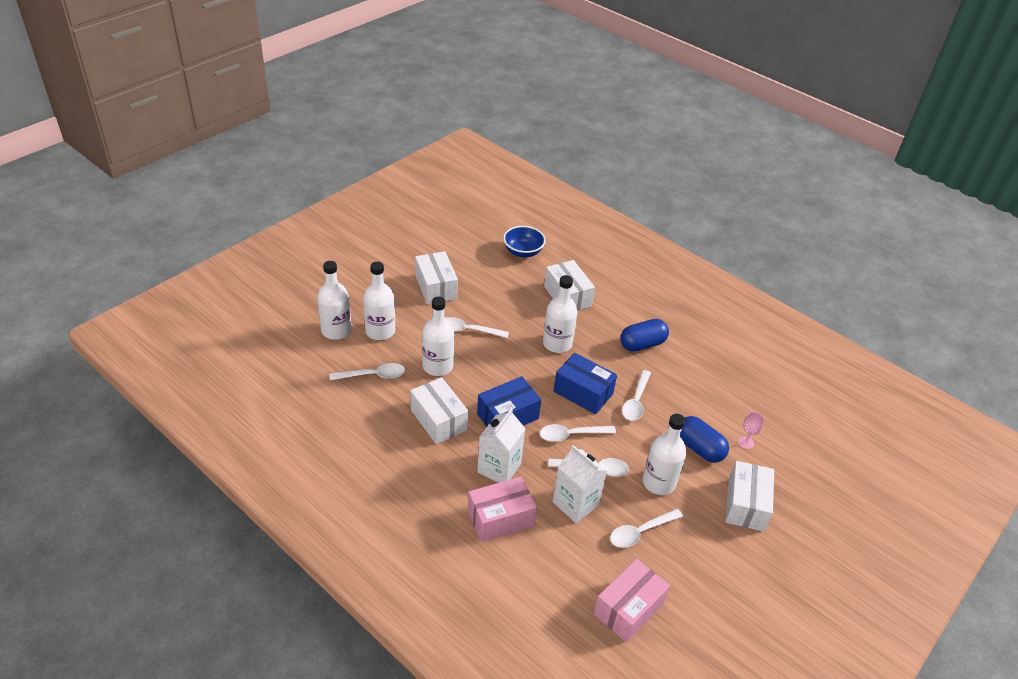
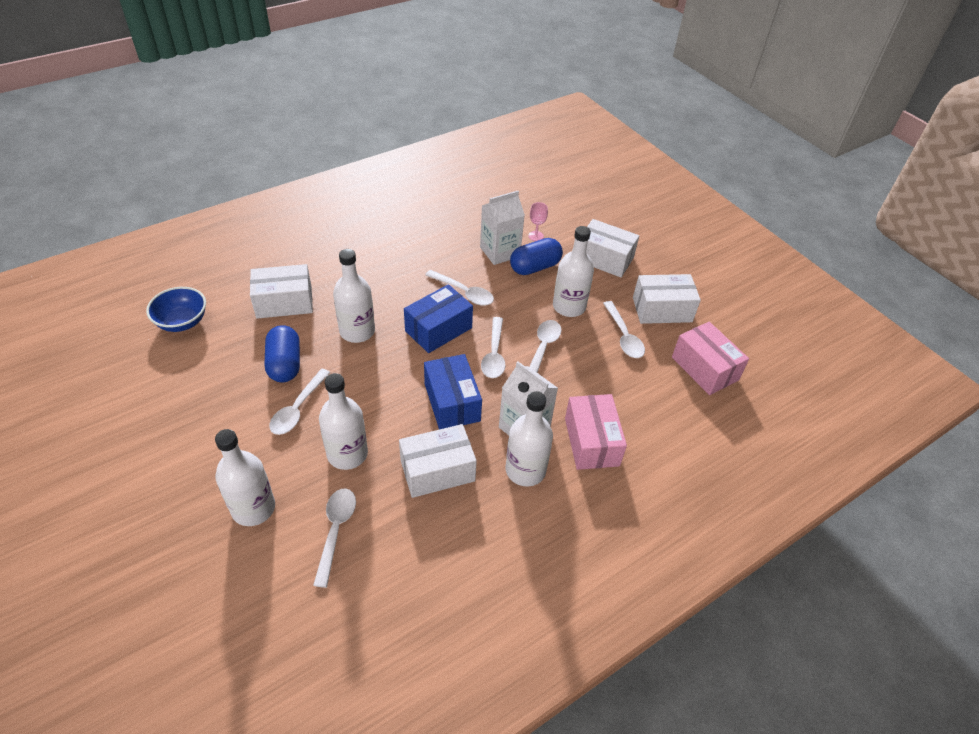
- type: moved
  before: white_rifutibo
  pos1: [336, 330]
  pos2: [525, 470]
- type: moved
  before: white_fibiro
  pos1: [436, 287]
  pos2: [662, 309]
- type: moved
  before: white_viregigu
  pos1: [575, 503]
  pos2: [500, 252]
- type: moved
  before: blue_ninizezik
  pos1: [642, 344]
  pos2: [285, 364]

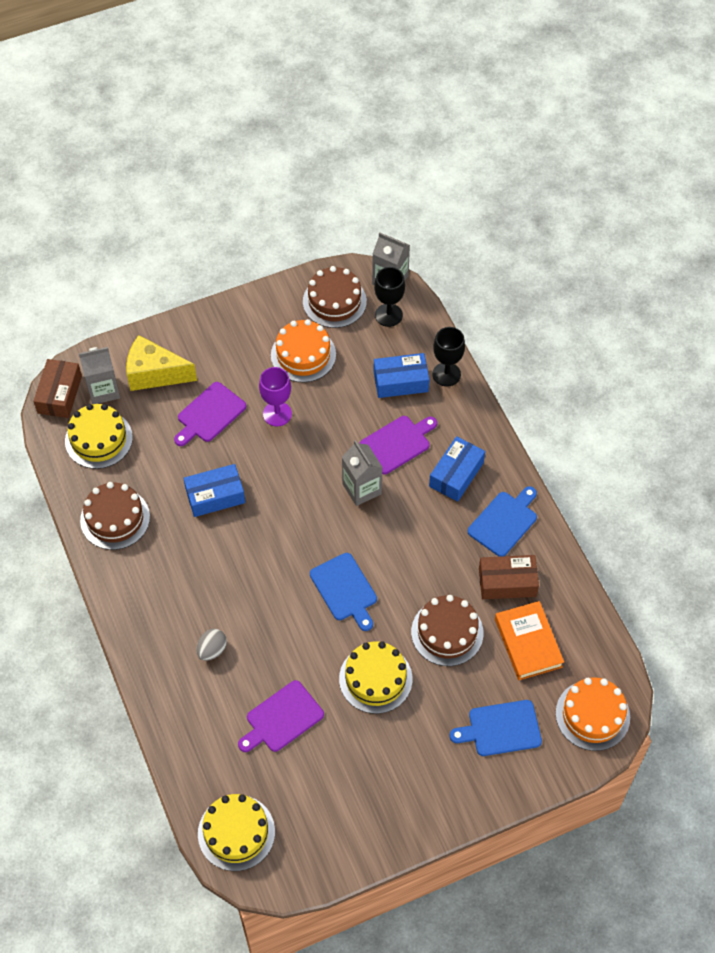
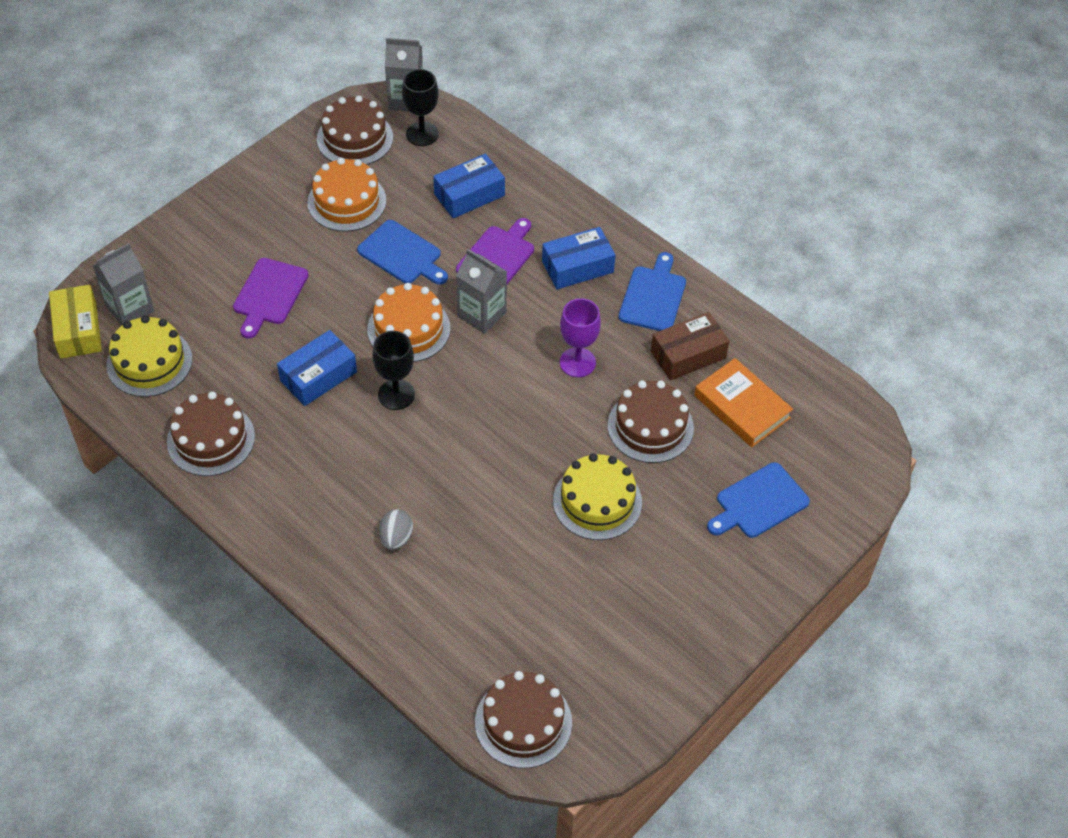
- type: removed
  before: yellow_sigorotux
  pos1: [154, 374]
- type: removed
  before: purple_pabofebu
  pos1: [282, 718]
- type: moved
  before: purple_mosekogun
  pos1: [277, 414]
  pos2: [577, 362]
- type: moved
  before: blue_pabofebu
  pos1: [345, 589]
  pos2: [402, 254]
- type: moved
  before: black_mosekogun
  pos1: [446, 374]
  pos2: [396, 394]
- type: moved
  before: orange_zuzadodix
  pos1: [592, 715]
  pos2: [408, 329]
- type: recoloured
  before: brown_fibiro
  after: yellow_fibiro
  pos1: [59, 394]
  pos2: [78, 330]
- type: recoloured
  before: yellow_zuzadodix
  after: brown_zuzadodix
  pos1: [236, 832]
  pos2: [523, 722]
- type: turned
  before: blue_fibiro
  pos1: [456, 474]
  pos2: [577, 267]
  turn: 60

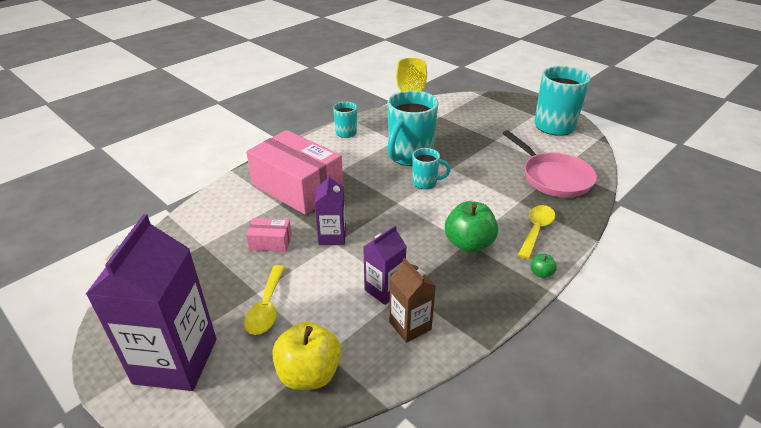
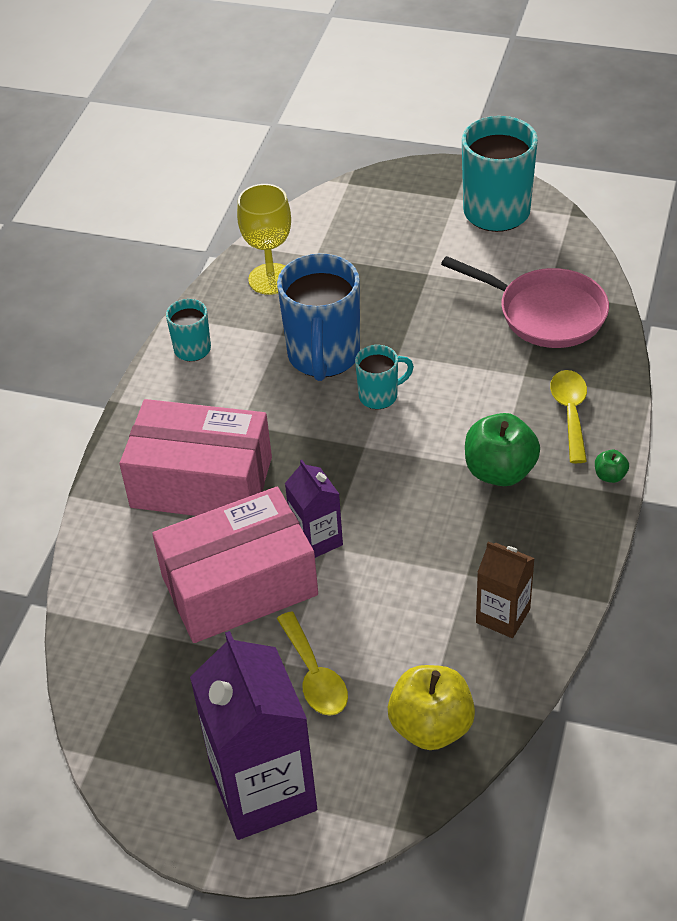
- type: removed
  before: purple_viregigu
  pos1: [384, 290]
- type: recoloured
  before: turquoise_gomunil
  after: blue_gomunil
  pos1: [409, 156]
  pos2: [323, 357]
- type: resized
  before: pink_fibiro
  pos1: [270, 242]
  pos2: [239, 585]
  scale: 2.32

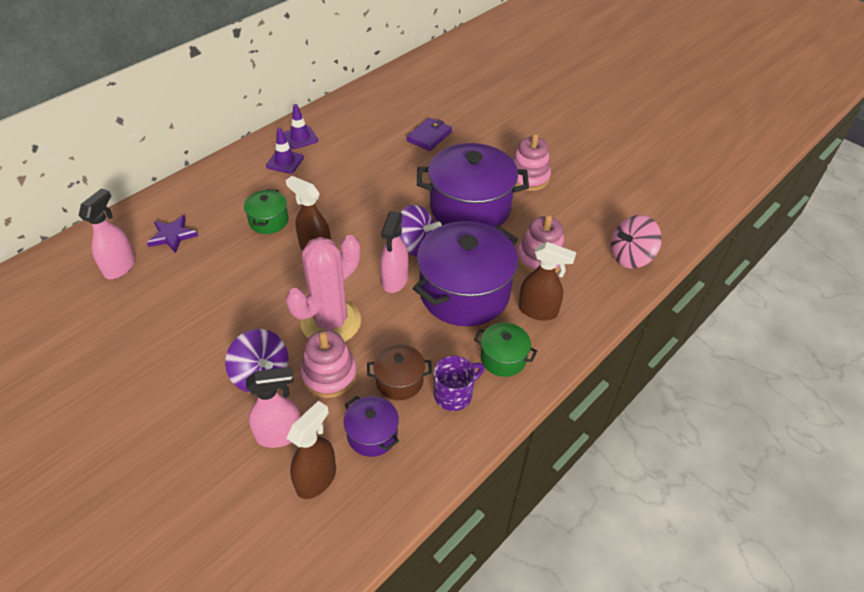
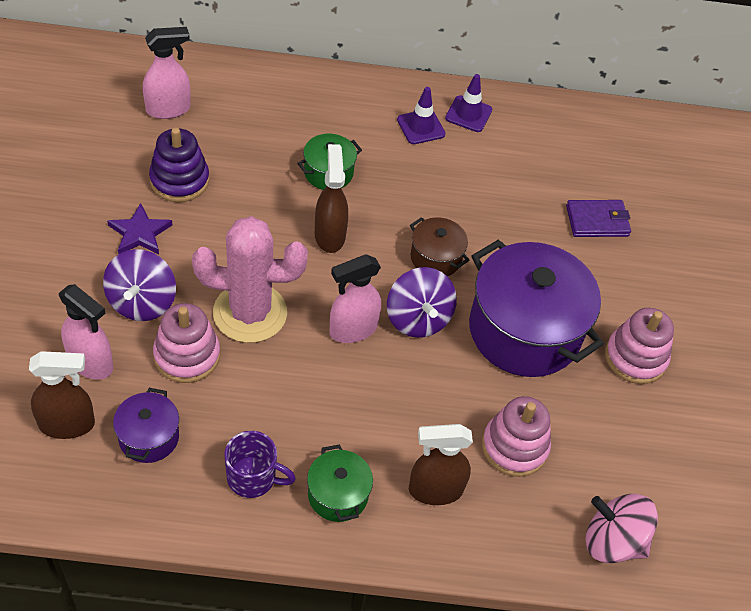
- type: removed
  before: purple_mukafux
  pos1: [464, 293]
- type: added
  after: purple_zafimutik
  pos2: [179, 180]
- type: moved
  before: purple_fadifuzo
  pos1: [172, 236]
  pos2: [139, 233]
- type: moved
  before: brown_mukafux
  pos1: [399, 381]
  pos2: [435, 258]
- type: turned
  before: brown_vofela
  pos1: [538, 311]
  pos2: [435, 490]
  turn: 105

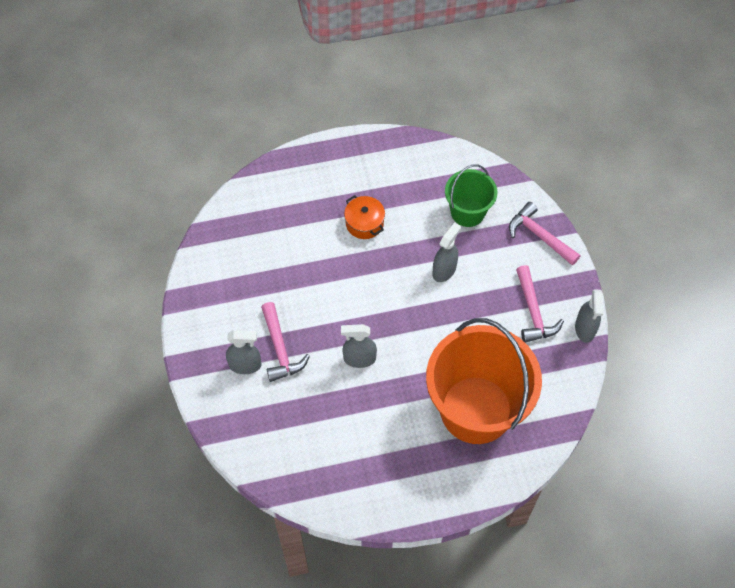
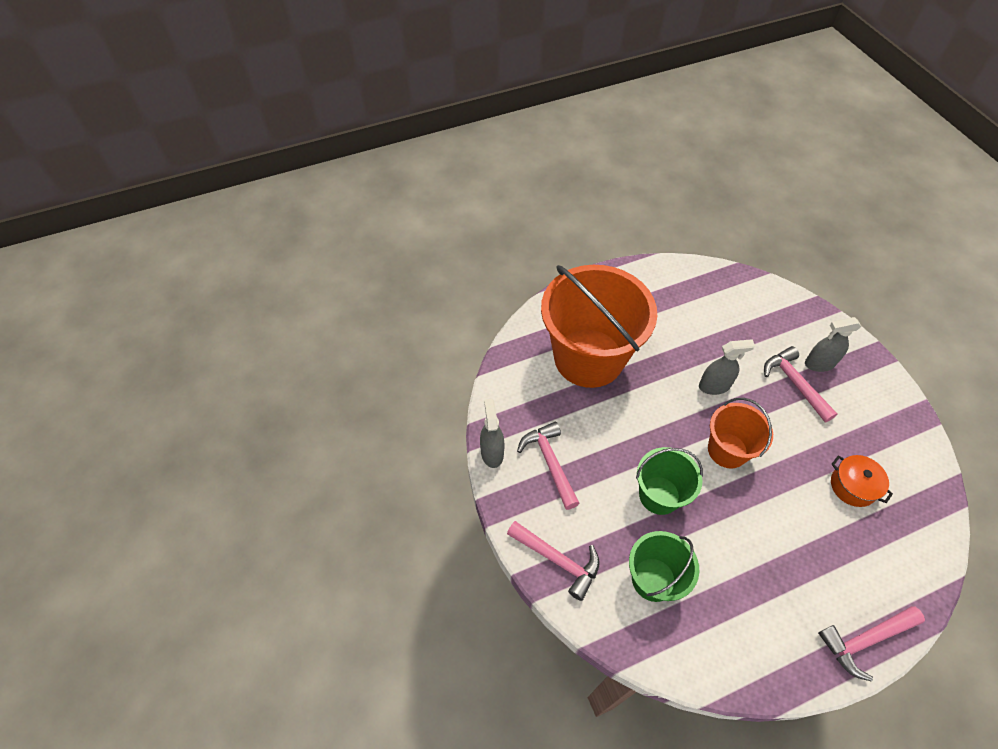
- type: added
  after: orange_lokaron
  pos2: [727, 450]
- type: added
  after: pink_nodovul
  pos2: [865, 640]
- type: moved
  before: orange_mukafux
  pos1: [364, 223]
  pos2: [853, 486]
- type: replaced
  before: grey_vofela
  after: green_lokaron
  pos1: [444, 270]
  pos2: [659, 495]

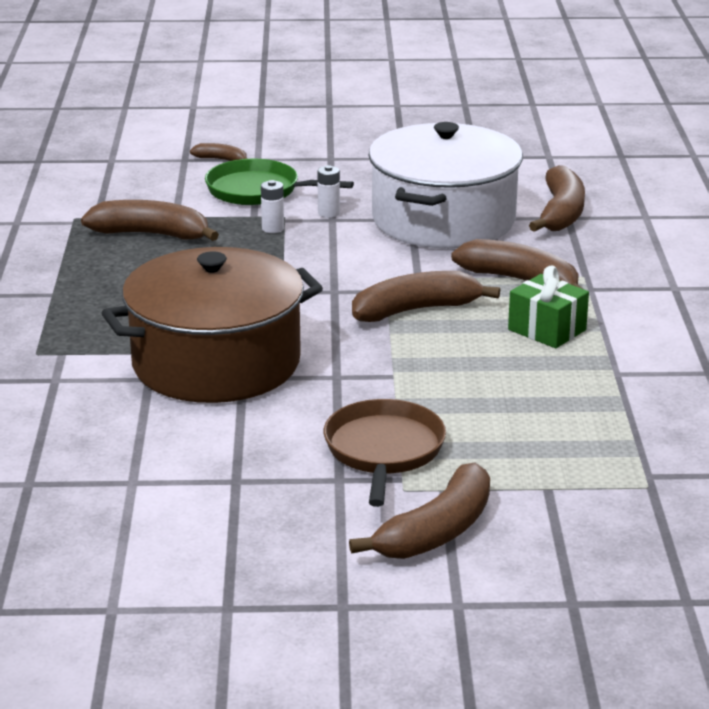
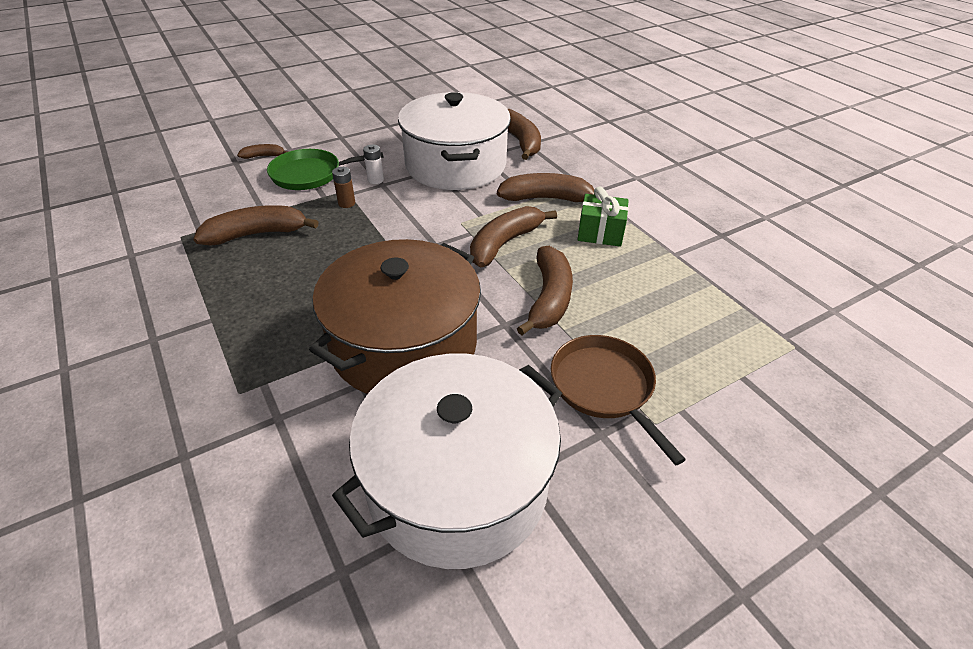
- type: added
  after: white_mukafux
  pos2: [457, 484]
- type: moved
  before: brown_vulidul
  pos1: [437, 531]
  pos2: [549, 298]
- type: recoloured
  before: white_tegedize
  after: brown_tegedize
  pos1: [273, 229]
  pos2: [346, 203]

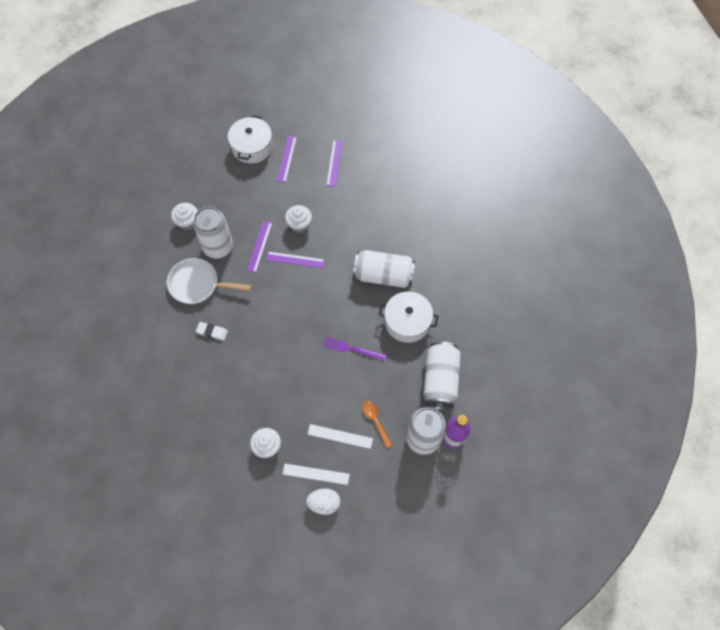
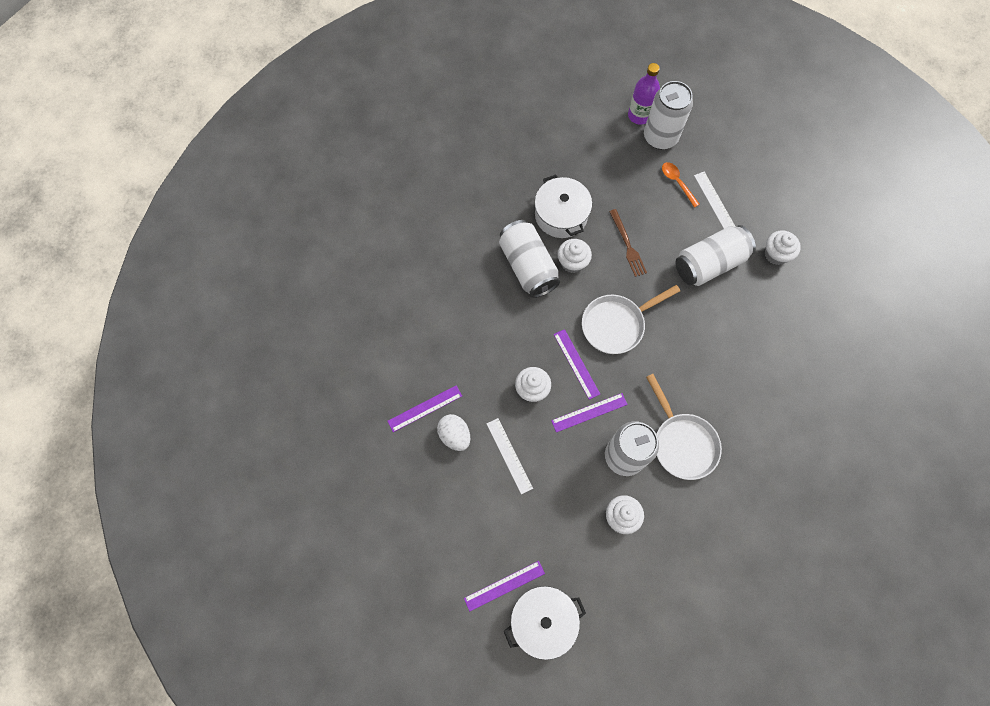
- type: removed
  before: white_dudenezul
  pos1: [212, 332]
- type: added
  after: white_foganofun
  pos2: [572, 262]
- type: added
  after: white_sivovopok
  pos2: [616, 324]
- type: moved
  before: white_mukafux
  pos1: [252, 147]
  pos2: [543, 621]
- type: moved
  before: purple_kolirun
  pos1: [286, 158]
  pos2: [504, 585]
- type: moved
  before: white_kolirun
  pos1: [316, 474]
  pos2: [509, 455]
- type: moved
  before: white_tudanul
  pos1: [324, 503]
  pos2: [454, 435]
- type: moved
  before: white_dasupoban
  pos1: [440, 380]
  pos2: [709, 264]
- type: recoloured
  before: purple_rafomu
  after: brown_rafomu
  pos1: [352, 349]
  pos2: [627, 244]
- type: turned
  before: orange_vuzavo
  pos1: [375, 421]
  pos2: [677, 183]
  turn: 120

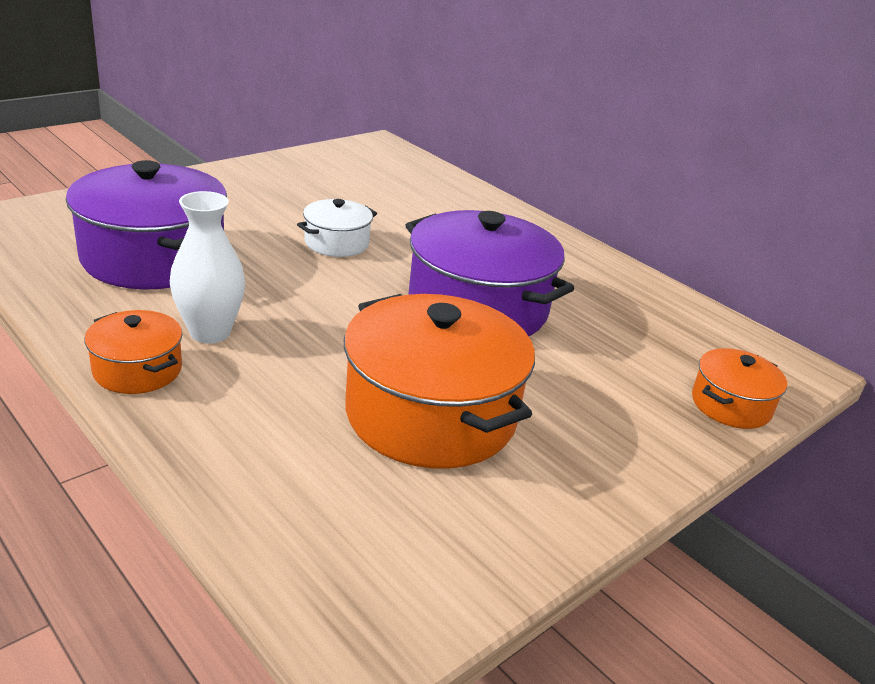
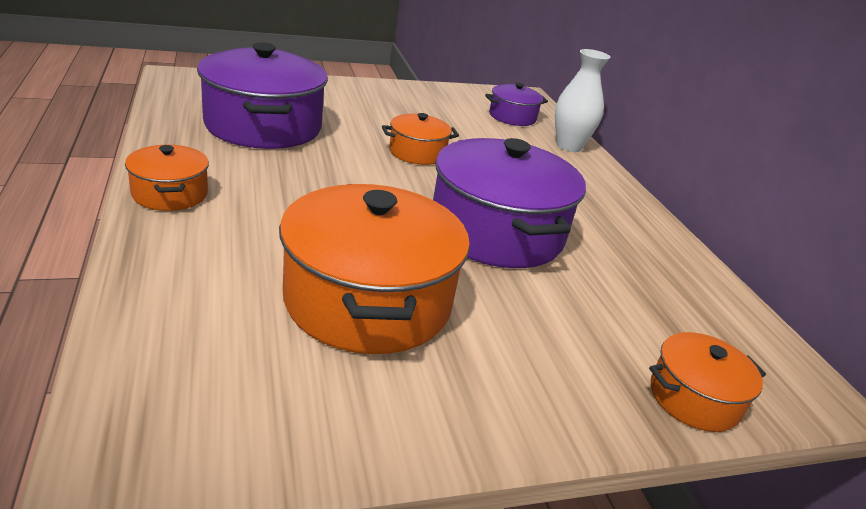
- type: added
  after: purple_mukafux
  pos2: [512, 117]
- type: moved
  before: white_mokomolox
  pos1: [210, 332]
  pos2: [569, 146]
- type: recoloured
  before: white_mukafux
  after: orange_mukafux
  pos1: [337, 243]
  pos2: [417, 153]

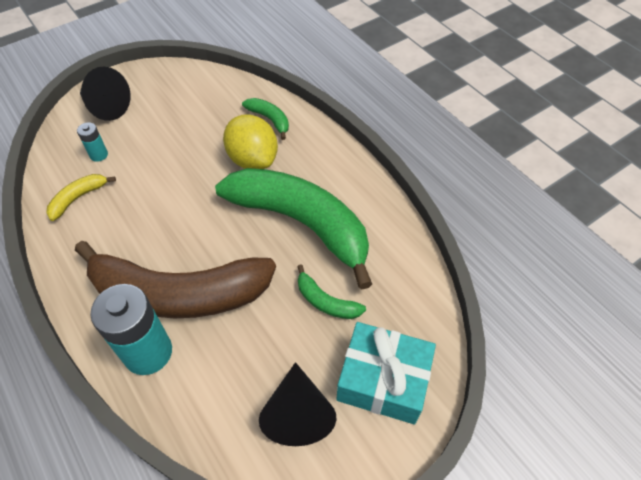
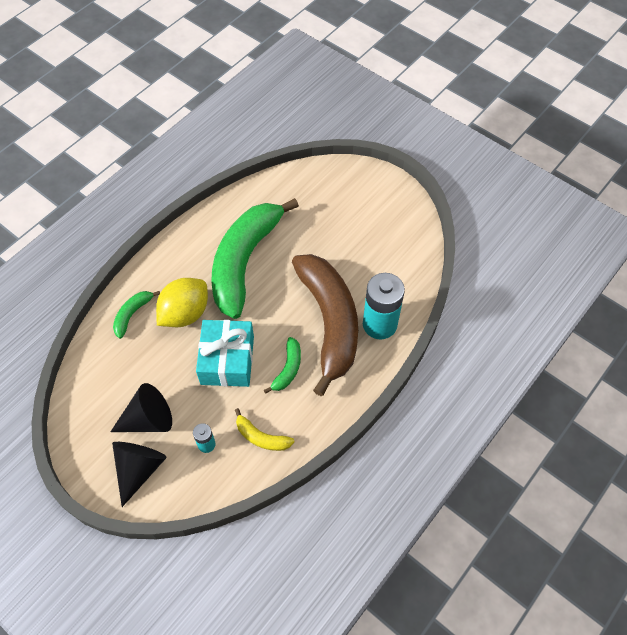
- type: moved
  before: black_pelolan
  pos1: [298, 413]
  pos2: [149, 419]
- type: moved
  before: green_vulidul
  pos1: [326, 301]
  pos2: [288, 369]
- type: moved
  before: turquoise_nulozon
  pos1: [383, 380]
  pos2: [227, 360]

